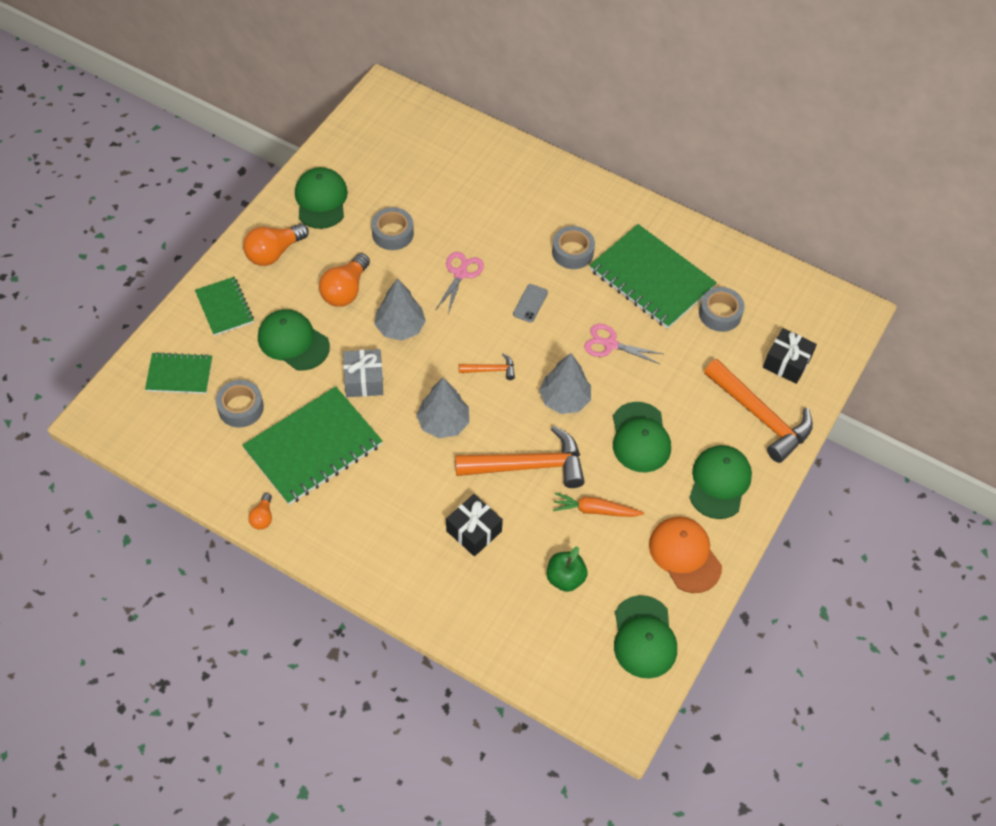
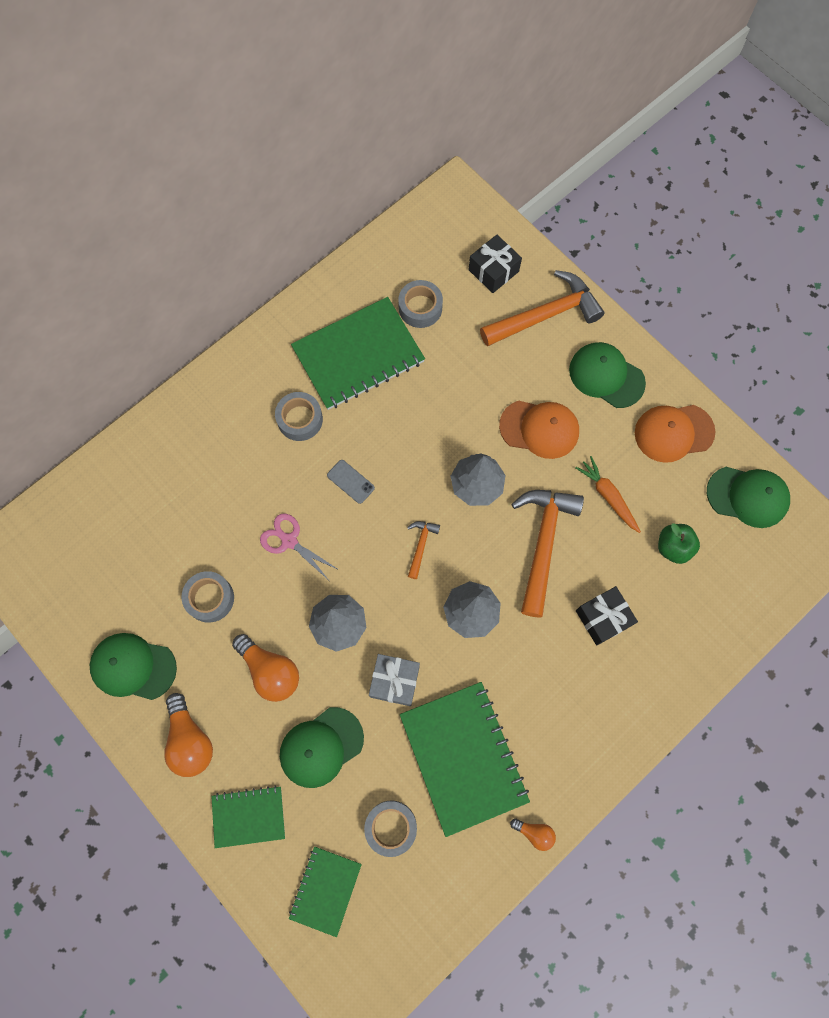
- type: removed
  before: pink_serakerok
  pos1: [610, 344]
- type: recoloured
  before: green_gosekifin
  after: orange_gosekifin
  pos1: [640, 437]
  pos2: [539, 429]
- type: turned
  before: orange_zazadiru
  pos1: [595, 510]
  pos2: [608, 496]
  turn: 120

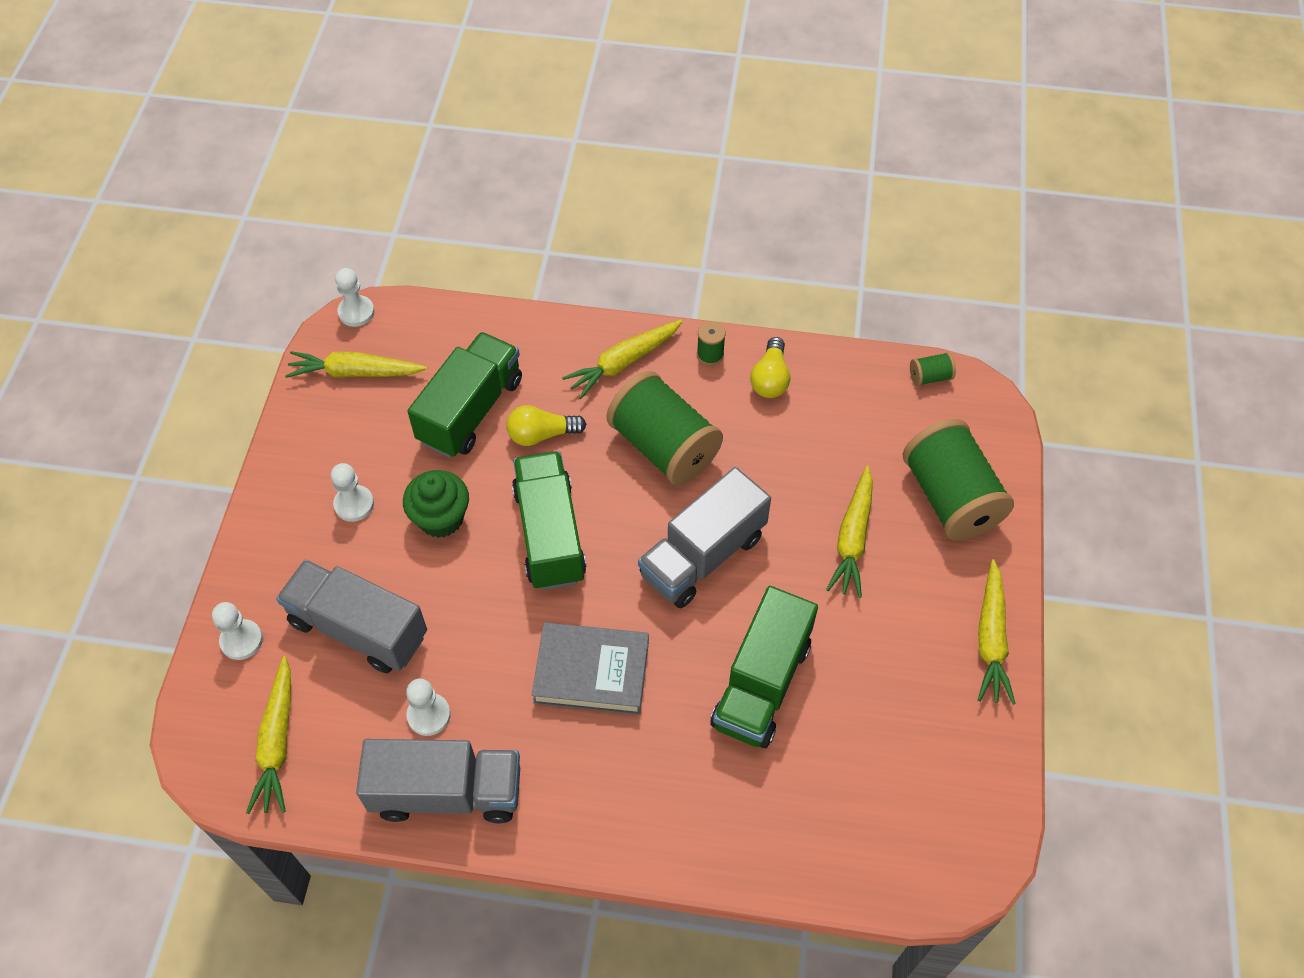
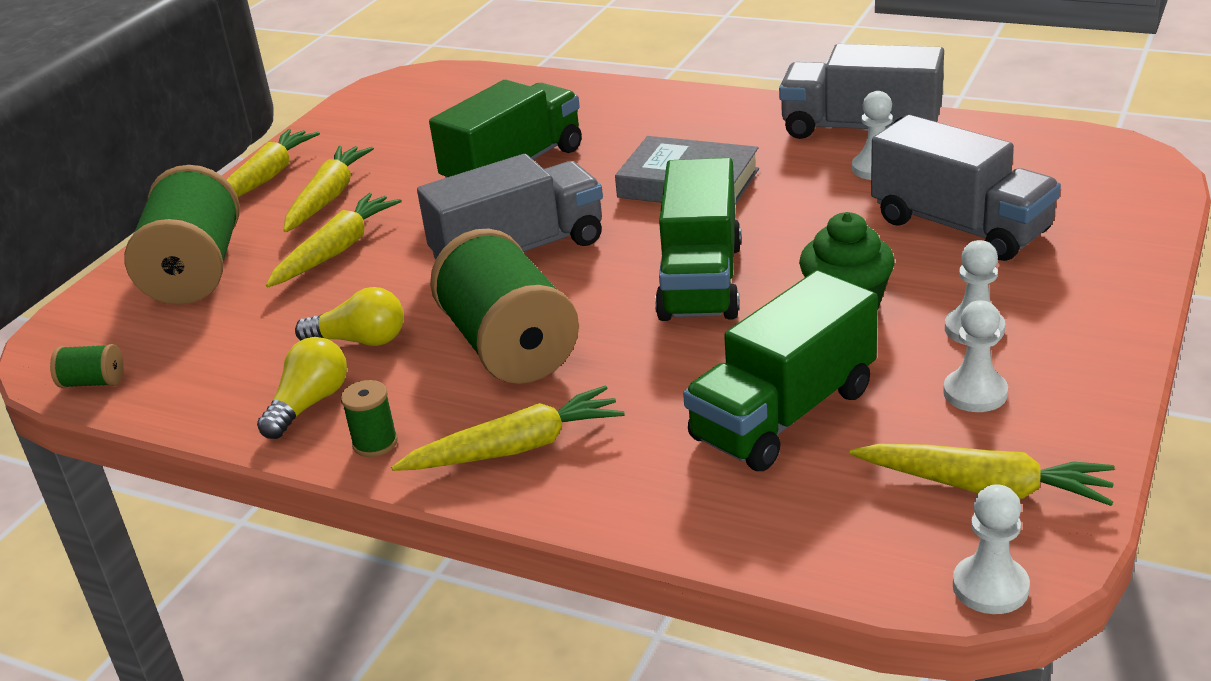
- type: moved
  before: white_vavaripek
  pos1: [241, 640]
  pos2: [975, 393]
- type: moved
  before: yellow_zazadiru
  pos1: [277, 742]
  pos2: [328, 198]
- type: moved
  before: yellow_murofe
  pos1: [541, 434]
  pos2: [360, 341]

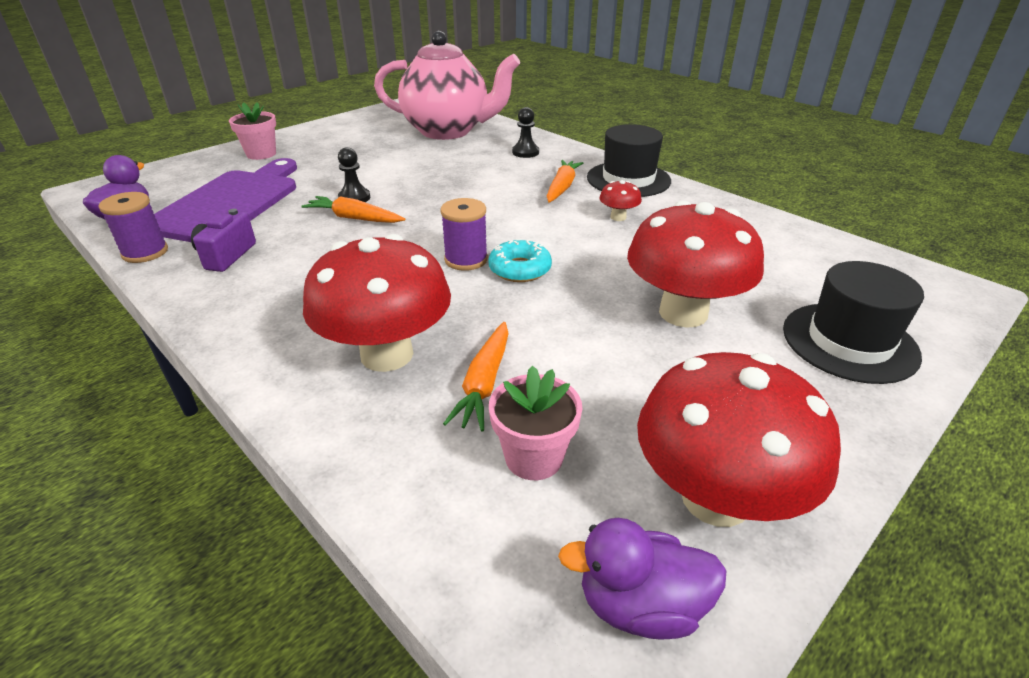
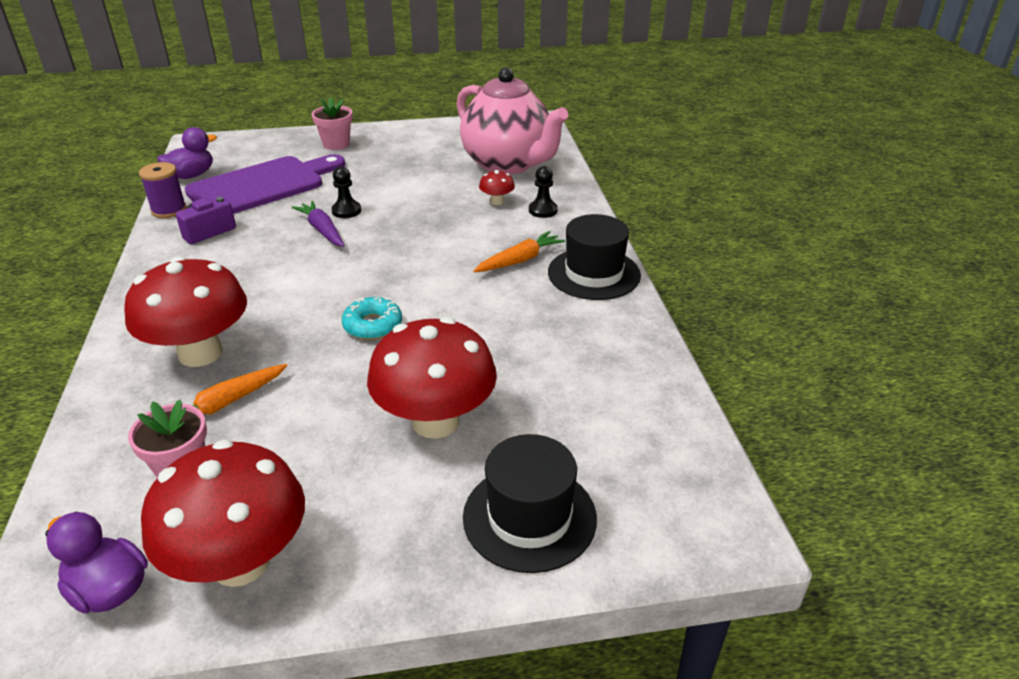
- type: removed
  before: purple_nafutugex
  pos1: [466, 260]
- type: moved
  before: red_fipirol
  pos1: [618, 217]
  pos2: [497, 201]
- type: recoloured
  before: orange_zazadiru
  after: purple_zazadiru
  pos1: [354, 218]
  pos2: [322, 230]

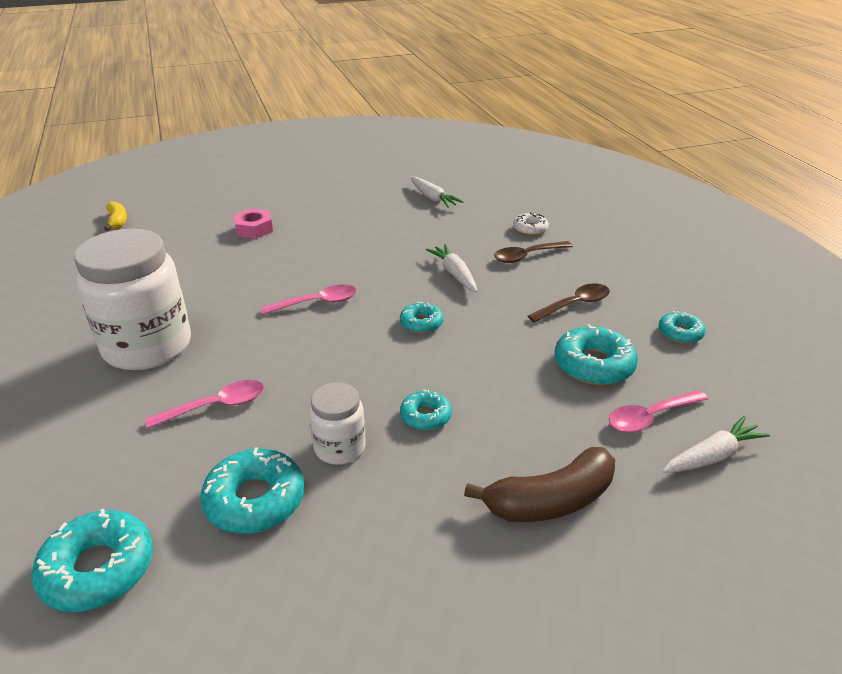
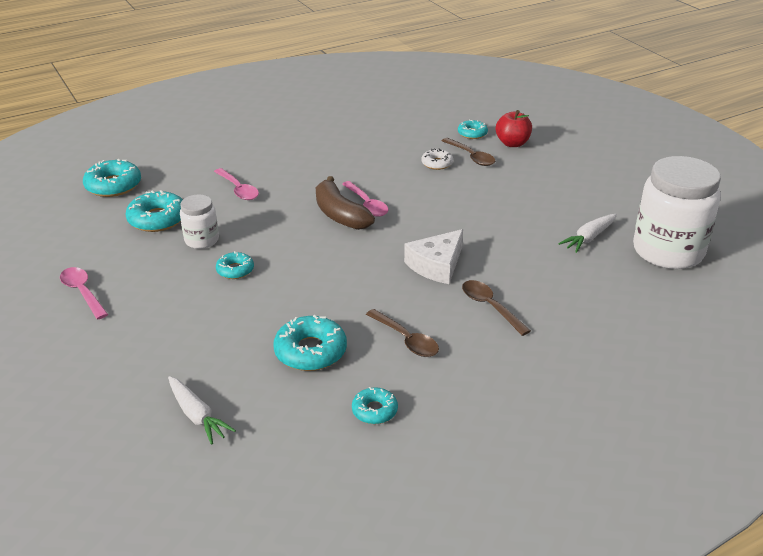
- type: removed
  before: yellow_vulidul
  pos1: [117, 221]
- type: added
  after: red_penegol
  pos2: [512, 143]
- type: moved
  before: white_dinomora
  pos1: [147, 346]
  pos2: [668, 251]
- type: moved
  before: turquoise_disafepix
  pos1: [421, 323]
  pos2: [472, 133]
- type: moved
  before: brown_vulidul
  pos1: [550, 500]
  pos2: [340, 214]
- type: moved
  before: white_disafepix
  pos1: [530, 229]
  pos2: [437, 163]
- type: moved
  before: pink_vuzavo
  pos1: [650, 417]
  pos2: [82, 292]
- type: replaced
  before: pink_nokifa
  after: brown_vuzavo
  pos1: [254, 229]
  pos2: [471, 157]
- type: replaced
  before: white_zazadiru
  after: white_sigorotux
  pos1: [454, 274]
  pos2: [436, 265]

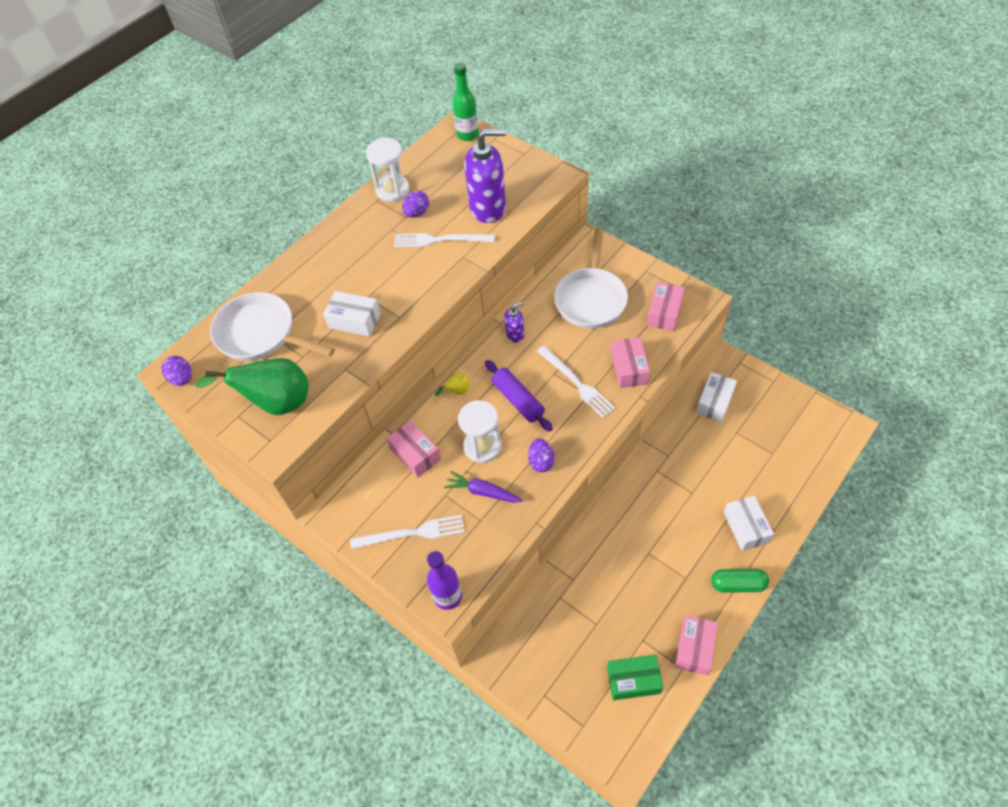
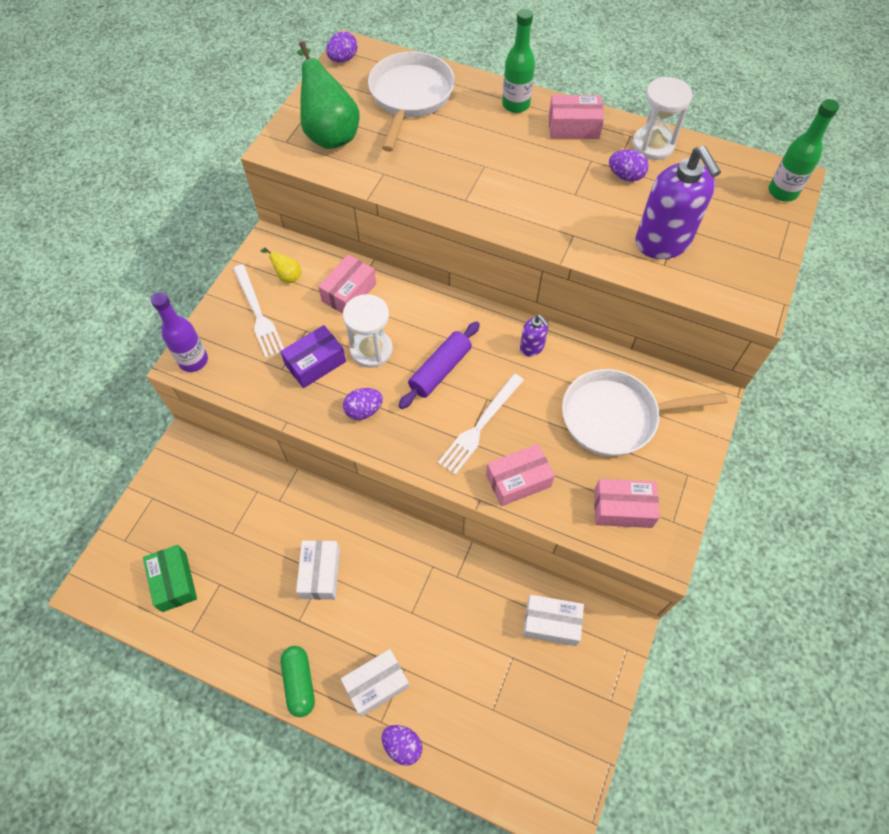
- type: removed
  before: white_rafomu
  pos1: [440, 240]
- type: added
  after: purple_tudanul
  pos2: [402, 745]
- type: added
  after: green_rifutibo
  pos2: [515, 105]
- type: moved
  before: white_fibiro
  pos1: [354, 321]
  pos2: [320, 573]
- type: moved
  before: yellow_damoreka
  pos1: [457, 391]
  pos2: [287, 276]
- type: moved
  before: pink_fibiro
  pos1: [694, 648]
  pos2: [573, 127]
- type: replaced
  before: purple_zazadiru
  after: purple_fibiro
  pos1: [483, 492]
  pos2: [315, 363]

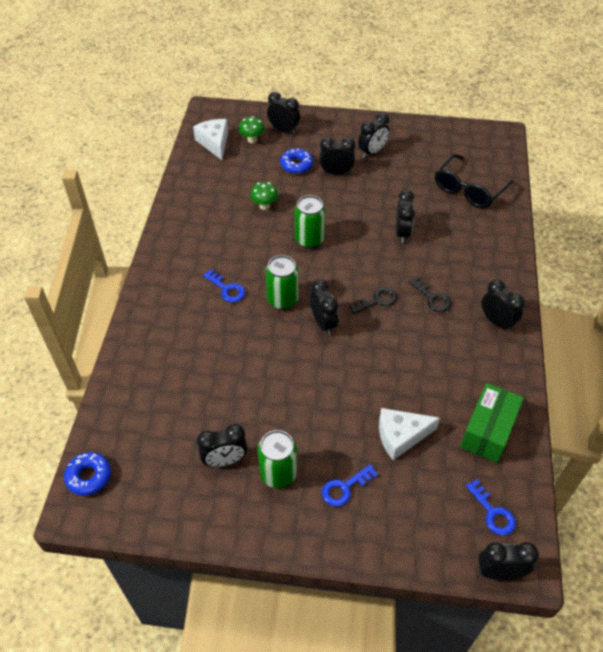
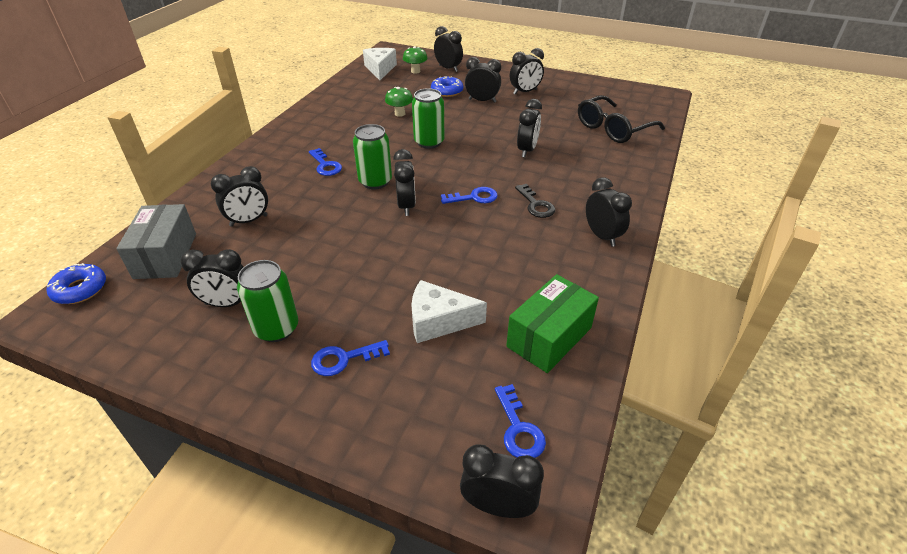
- type: added
  after: grey_fibiro
  pos2: [165, 255]
- type: added
  after: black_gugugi
  pos2: [249, 221]
- type: recoloured
  before: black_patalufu
  after: blue_patalufu
  pos1: [377, 300]
  pos2: [474, 197]

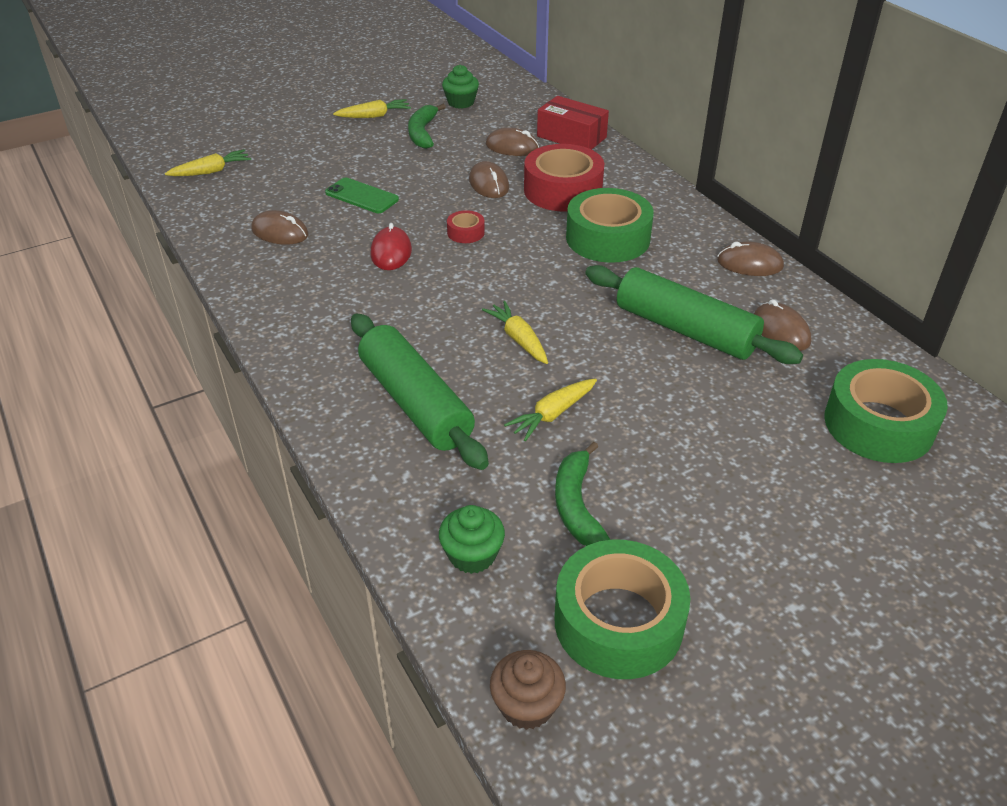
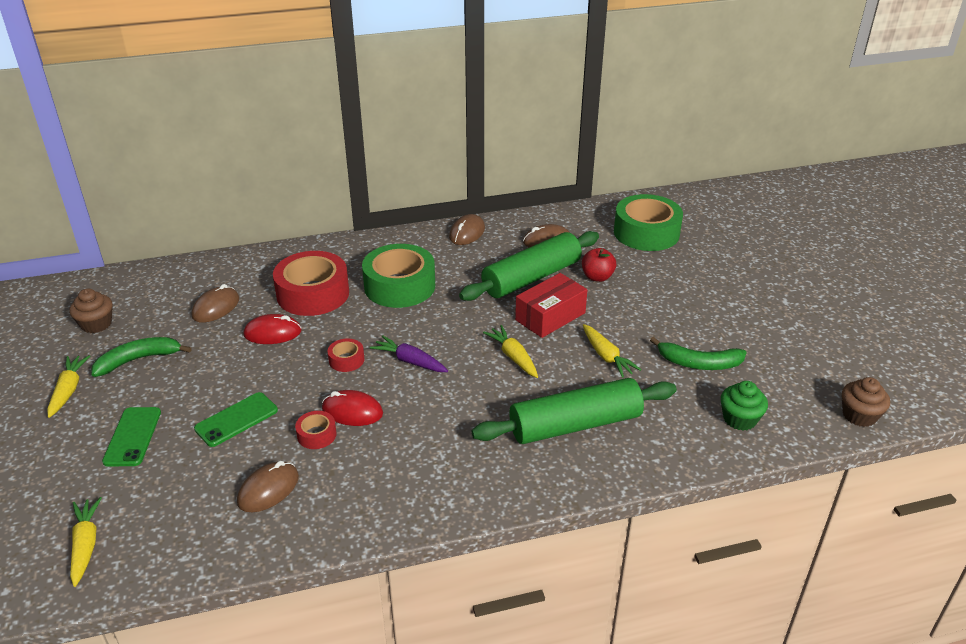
- type: removed
  before: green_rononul
  pos1: [618, 622]
- type: added
  after: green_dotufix
  pos2: [132, 436]
- type: added
  after: red_rononul
  pos2: [316, 435]
- type: added
  after: purple_zazadiru
  pos2: [409, 361]
- type: added
  after: red_penegol
  pos2: [597, 277]
- type: moved
  before: red_fibiro
  pos1: [571, 137]
  pos2: [550, 316]
- type: recoloured
  before: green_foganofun
  after: brown_foganofun
  pos1: [461, 102]
  pos2: [96, 324]
- type: recoloured
  before: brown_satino
  after: red_satino
  pos1: [488, 184]
  pos2: [272, 333]
- type: turned
  before: green_vulidul
  pos1: [422, 133]
  pos2: [139, 360]
  turn: 135
- type: turned
  before: yellow_zazadiru
  pos1: [518, 339]
  pos2: [513, 357]
  turn: 75

